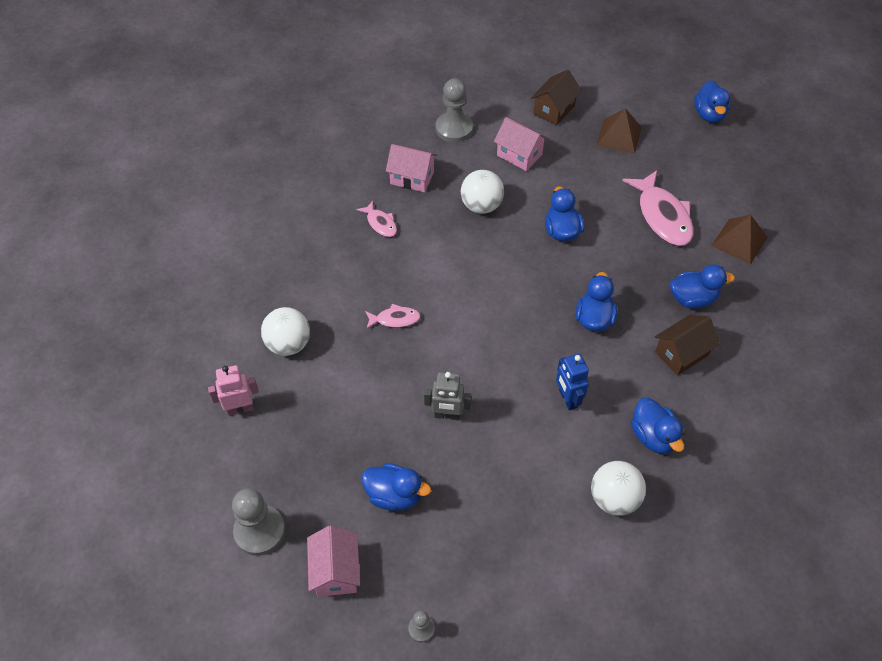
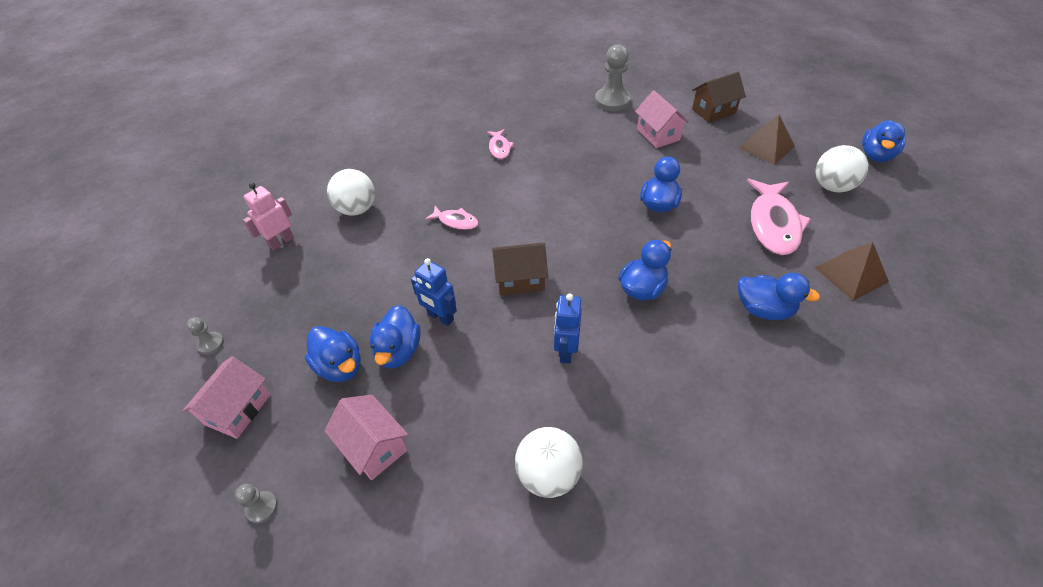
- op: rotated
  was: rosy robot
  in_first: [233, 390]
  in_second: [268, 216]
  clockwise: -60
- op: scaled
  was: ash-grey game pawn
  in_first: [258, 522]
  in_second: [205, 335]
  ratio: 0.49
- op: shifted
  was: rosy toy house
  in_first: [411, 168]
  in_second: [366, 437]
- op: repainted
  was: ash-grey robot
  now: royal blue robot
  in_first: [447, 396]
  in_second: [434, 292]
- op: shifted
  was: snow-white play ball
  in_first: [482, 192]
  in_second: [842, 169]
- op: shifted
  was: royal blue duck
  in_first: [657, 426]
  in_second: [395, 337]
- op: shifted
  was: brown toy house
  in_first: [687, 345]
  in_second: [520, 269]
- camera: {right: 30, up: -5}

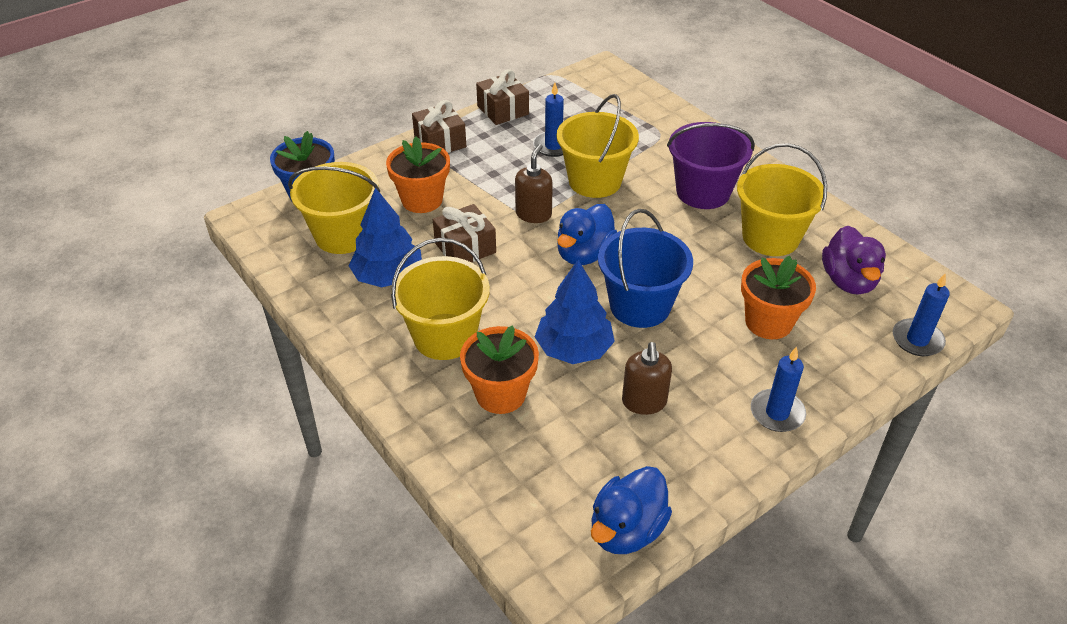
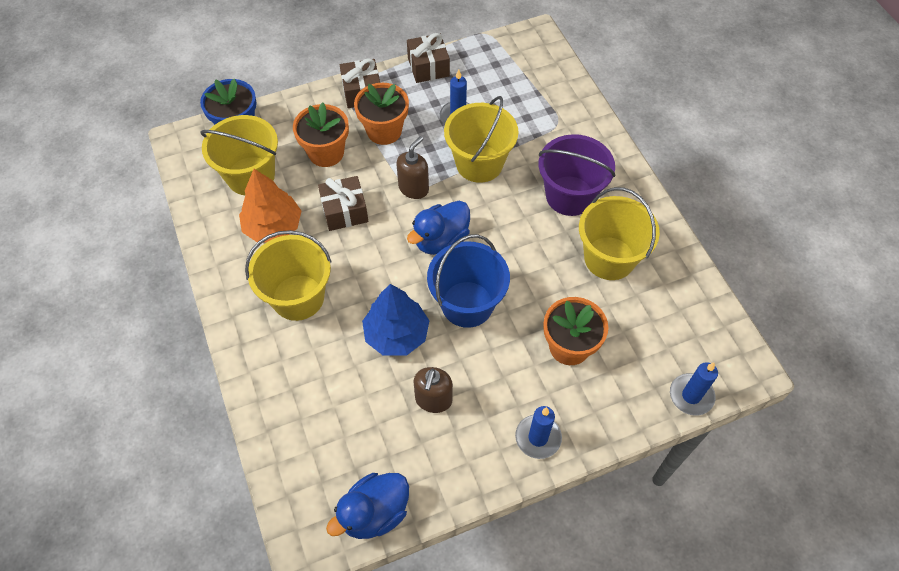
- op: repainted
  was: royal blue toy tree
  now: orange toy tree
  in_first: [385, 237]
  in_second: [270, 206]
- op: shifted
  was: orange potted plant
  in_first: [499, 369]
  in_second: [381, 114]
- op: gone
  was: purple duck
  in_first: [854, 260]
- camera: {right: 15, up: 15}

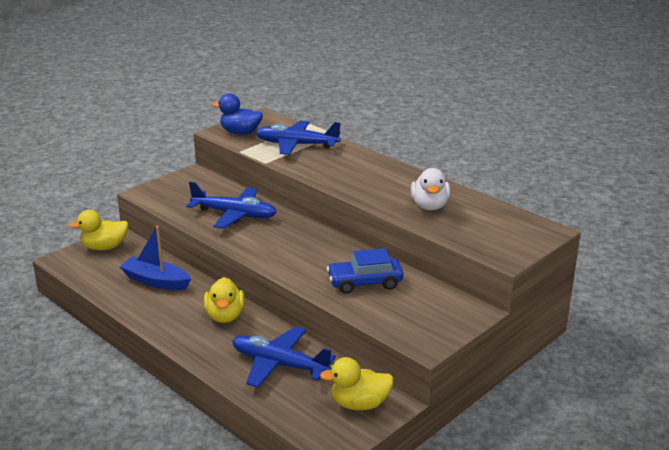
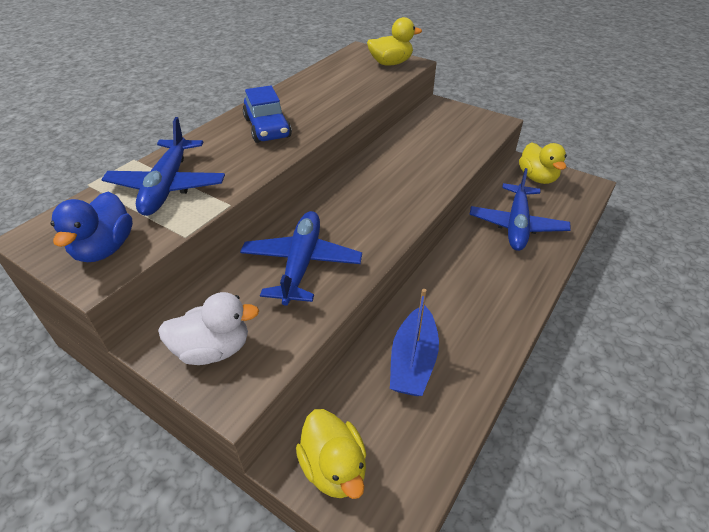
- op: shifted
  was: golden duck
  in_first: [224, 300]
  in_second: [394, 41]
- op: shifted
  was: royal blue car
  in_first: [365, 271]
  in_second: [267, 114]
- op: shifted
  was: snow-white duck
  in_first: [431, 189]
  in_second: [208, 328]
- camera: {right: -100, up: 15}

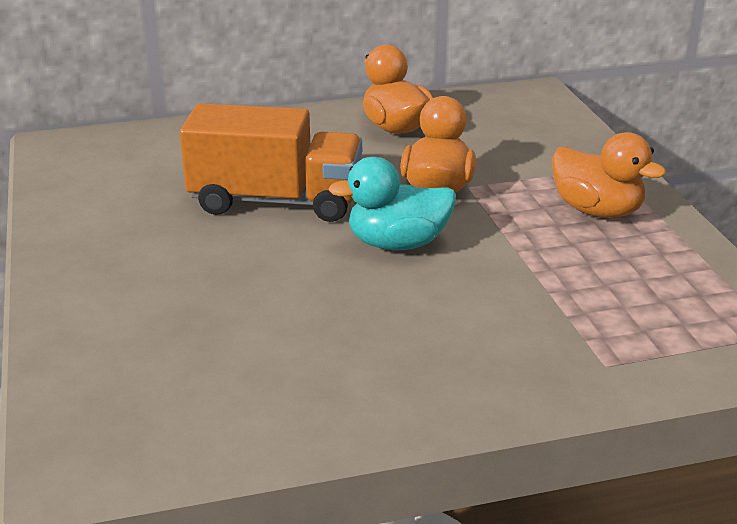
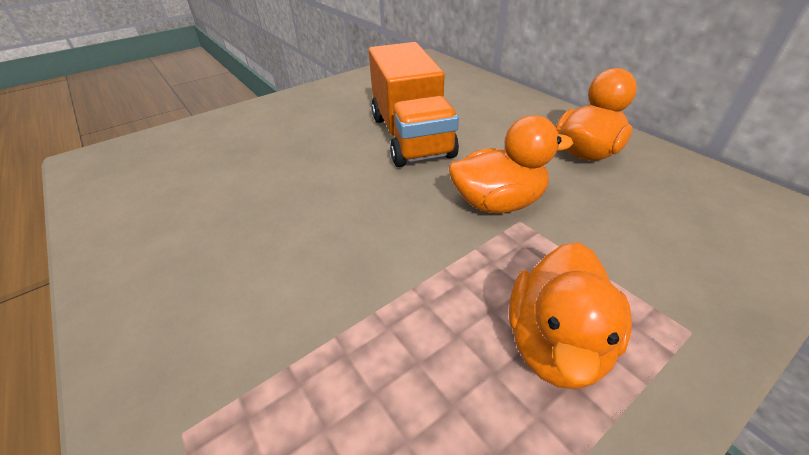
- op: gone
  was: turquoise duck
  in_first: [392, 203]
- camera: {right: 70, up: 10}

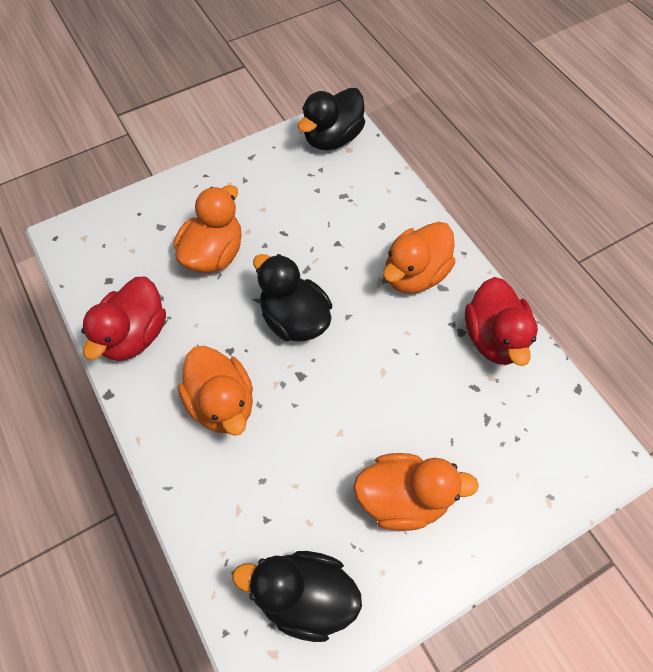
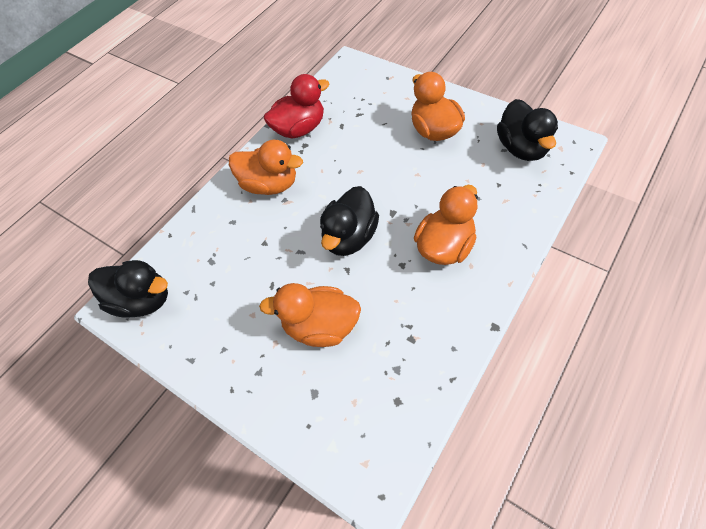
- op: gone
  was: crimson duck
  in_first: [123, 319]
- camera: {right: -110, up: -5}

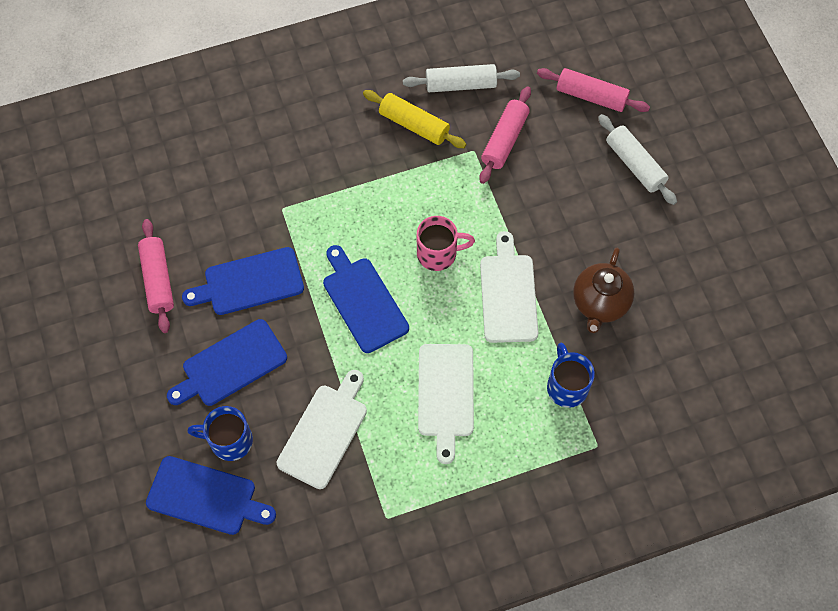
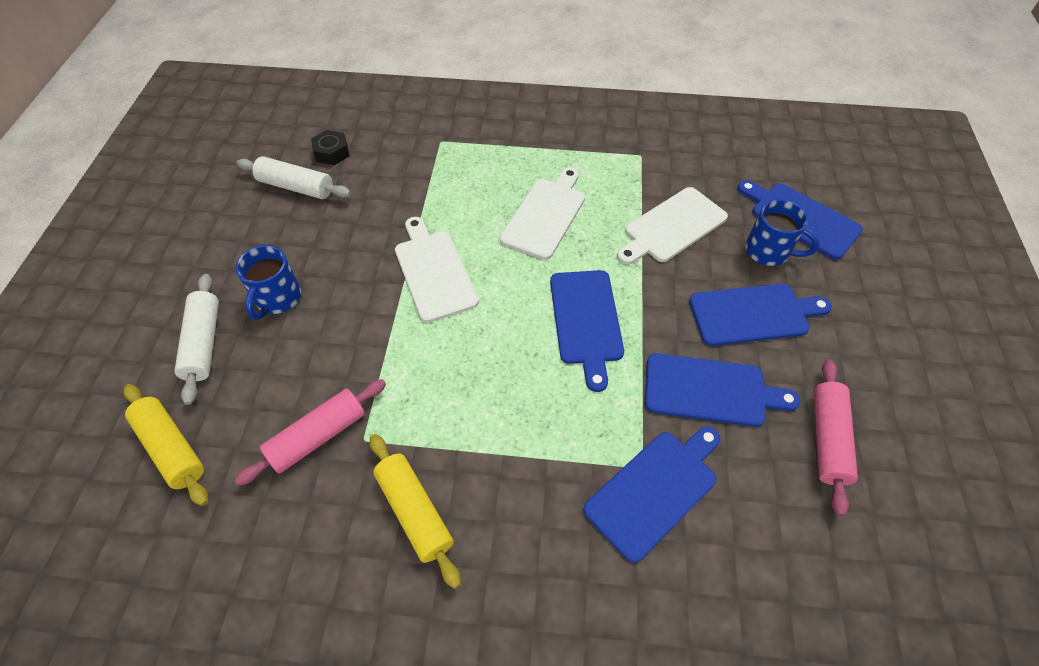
- op: shifted
  was: snow-white rolling pin
  in_first: [461, 78]
  in_second: [293, 177]
- op: gone
  was: rosy coffee mug
  in_first: [446, 243]
- op: rotated
  was: snow-white bread board
  in_first: [509, 287]
  in_second: [437, 270]
  clockwise: 135
- op: repainted
  was: rosy rolling pin
  now: golden rolling pin
  in_first: [593, 90]
  in_second: [165, 445]
- op: shifted
  was: royal blue coffee mug
  in_first: [571, 375]
  in_second: [268, 282]
- op: gone
  was: brown teapot
  in_first: [603, 290]
- op: new
  now: ebony hex nut
  in_second: [330, 147]
- op: new
  now: royal blue bread board
  in_second: [651, 494]
- camera: {right: -155, up: -10}

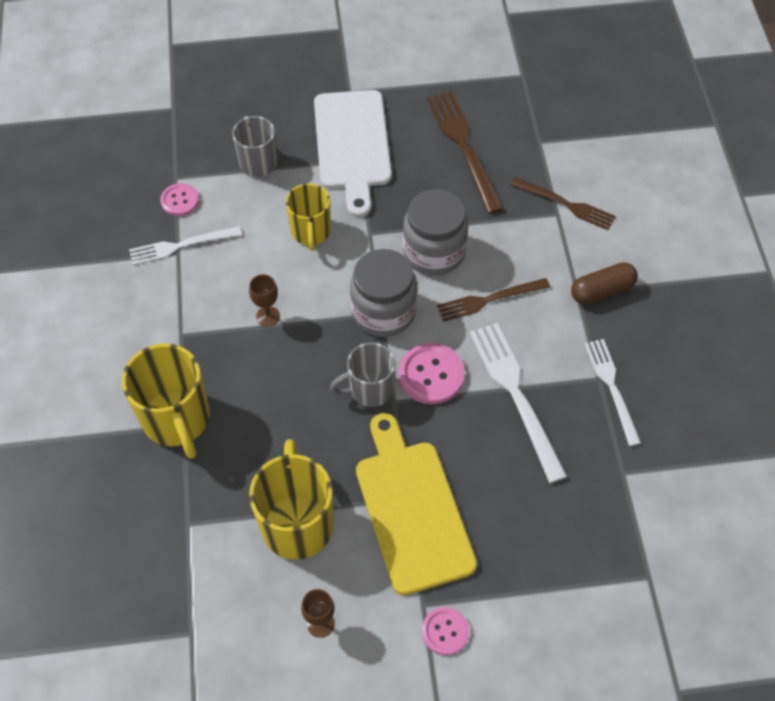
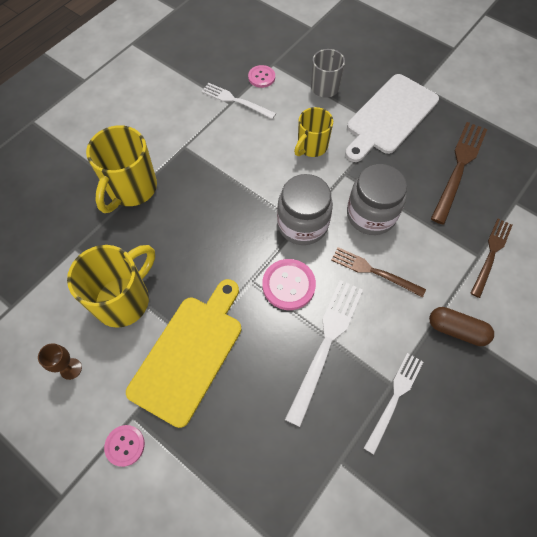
- op: gone
  was: brown goblet
  in_first: [264, 300]
- op: gone
  was: ash-grey coffee mug
  in_first: [362, 375]
- op: rotated
  was: brown dinner fork
  in_first: [563, 203]
  in_second: [491, 258]
  clockwise: -135
- camera: {right: 45, up: 5}

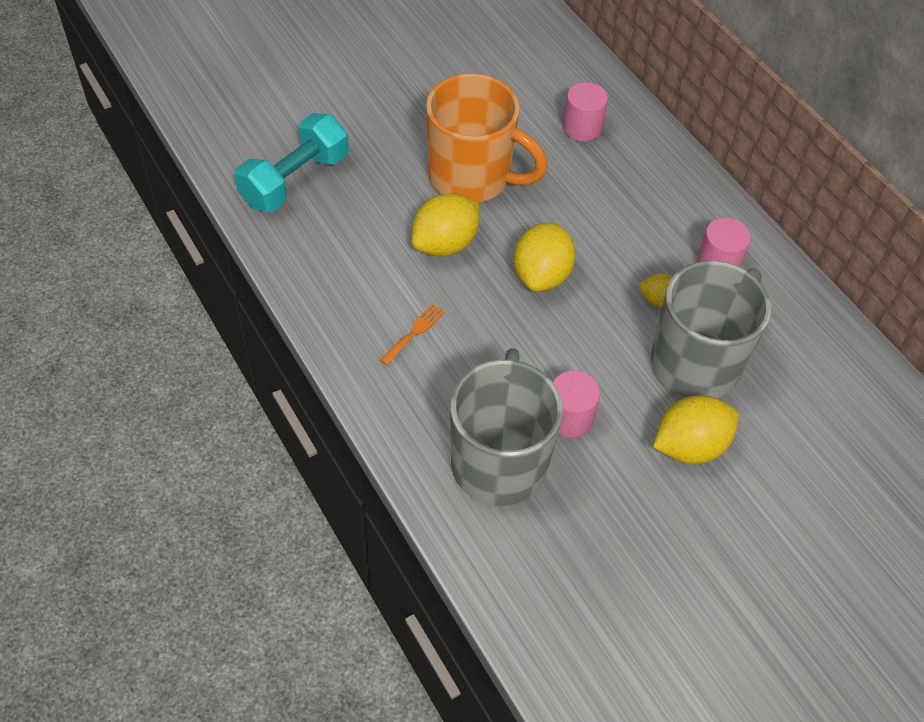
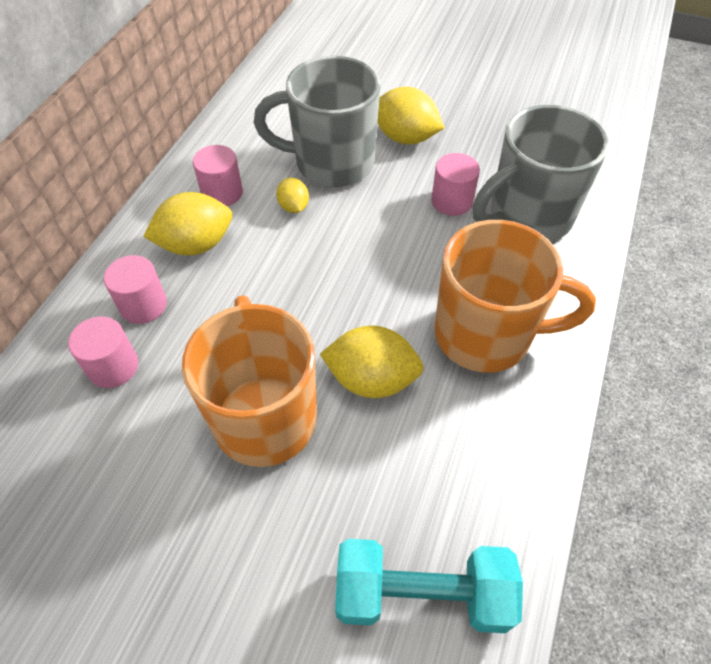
- op: swapped
  was: orange dinner fork
  now: orange coffee mug
  in_first: [412, 334]
  in_second: [515, 296]
- op: shifted
  was: golden citrus fruit
  in_first: [544, 257]
  in_second: [187, 224]
- op: new
  now: rosy solid cylinder
  in_second: [135, 289]
- camera: {right: -125, up: 0}

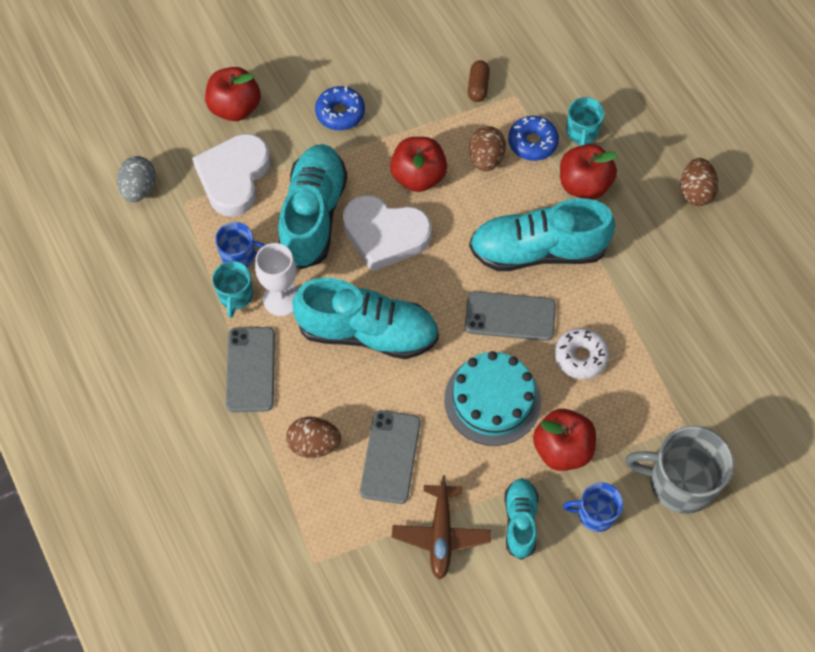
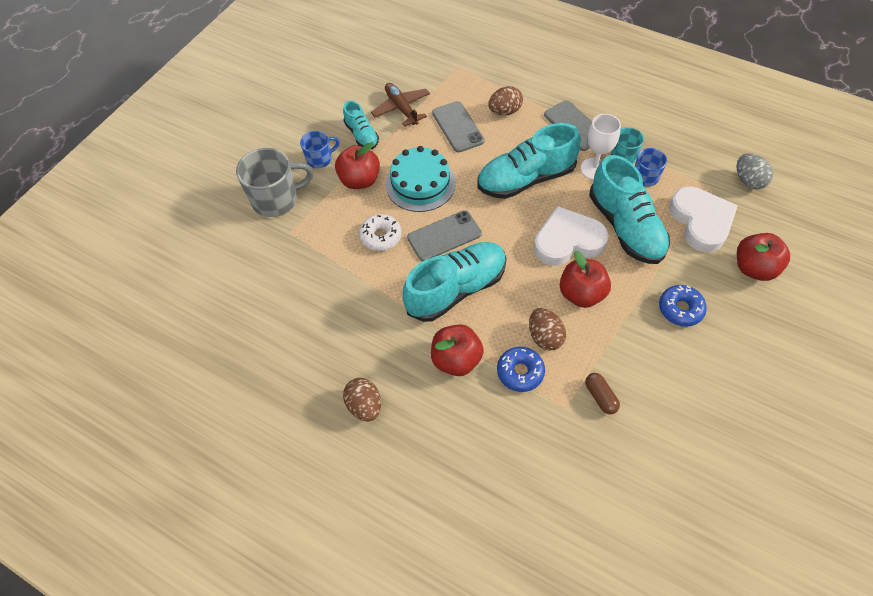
- op: gone
  was: turquoise coffee mug
  in_first: [585, 121]
- camera: {right: 150, up: -5}

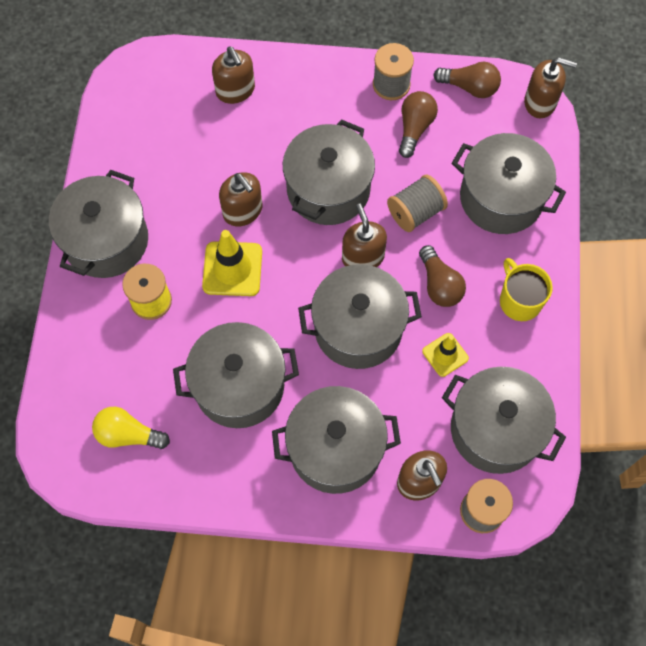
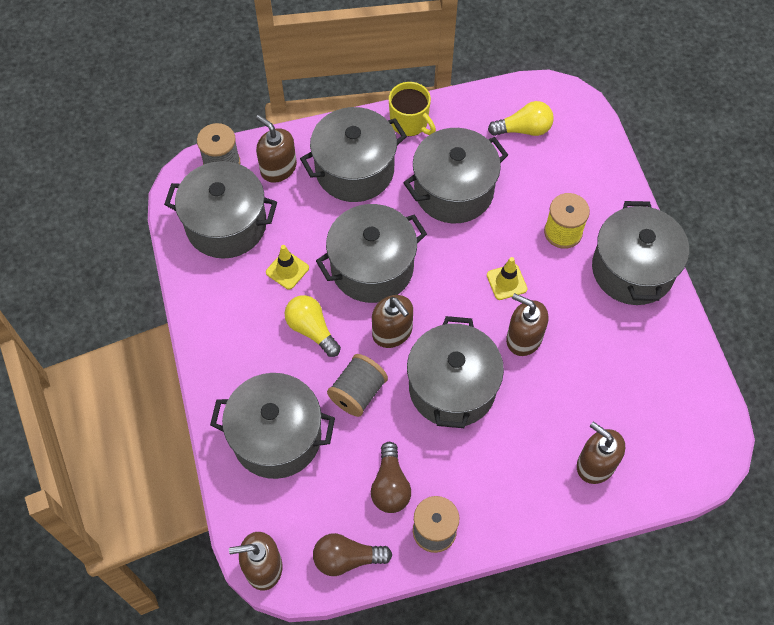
- op: scaled
  was: golden traffic cone
  in_first: [232, 263]
  in_second: [507, 278]
  ratio: 0.61
- op: repainted
  was: brown light bulb
  now: golden light bulb
  in_first: [442, 276]
  in_second: [313, 326]
- op: shifted
  was: golden coffee mug
  in_first: [526, 289]
  in_second: [412, 109]
- camera: {right: 160, up: -5}

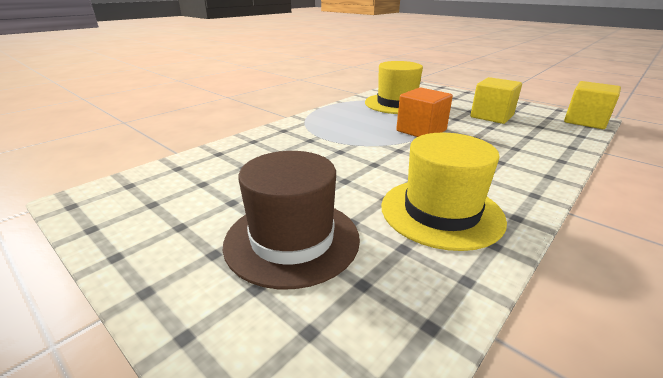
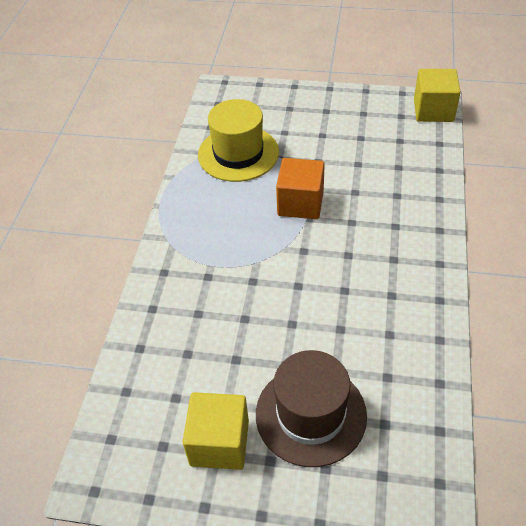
- op: gone
  was: golden tall hat
  in_first: [444, 192]
- op: shifted
  was: golden cube
  in_first: [496, 100]
  in_second: [215, 431]
- camera: {right: -30, up: 20}

